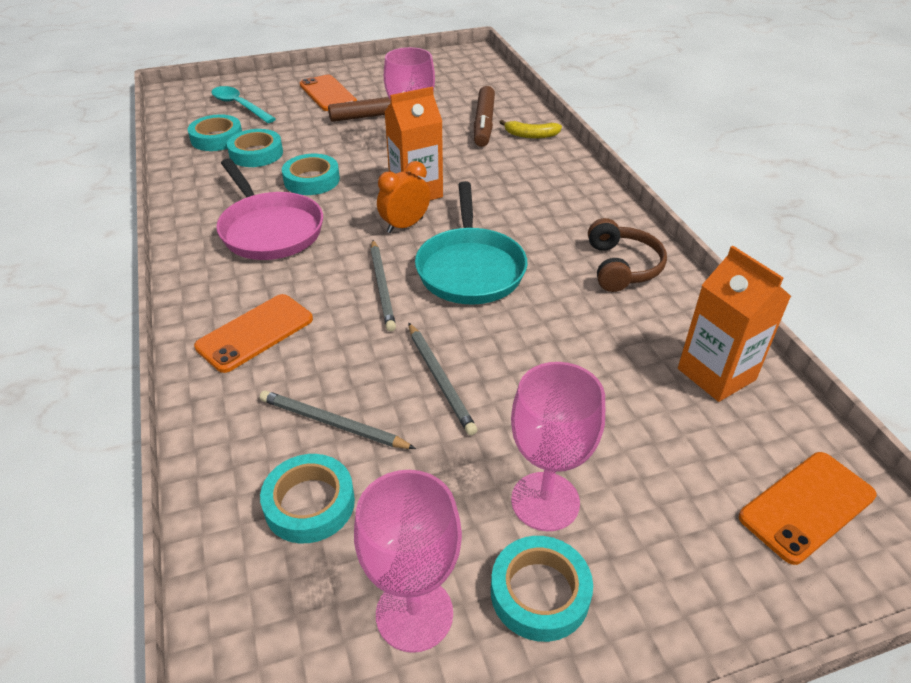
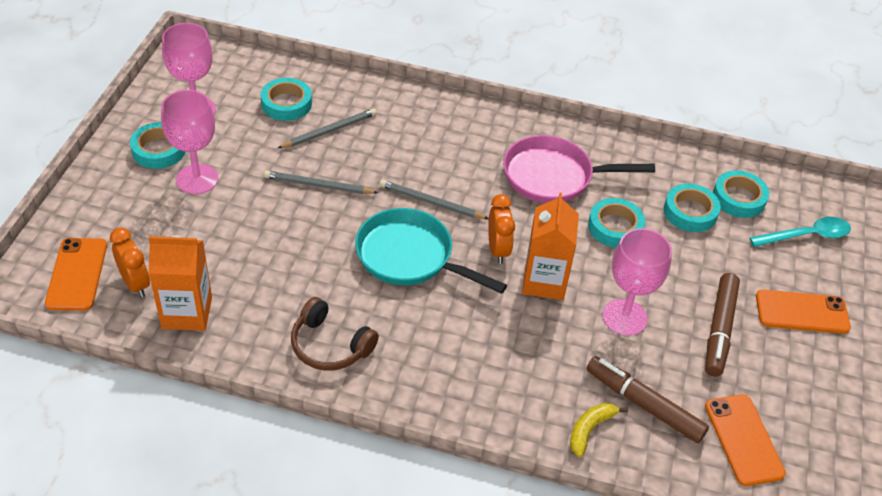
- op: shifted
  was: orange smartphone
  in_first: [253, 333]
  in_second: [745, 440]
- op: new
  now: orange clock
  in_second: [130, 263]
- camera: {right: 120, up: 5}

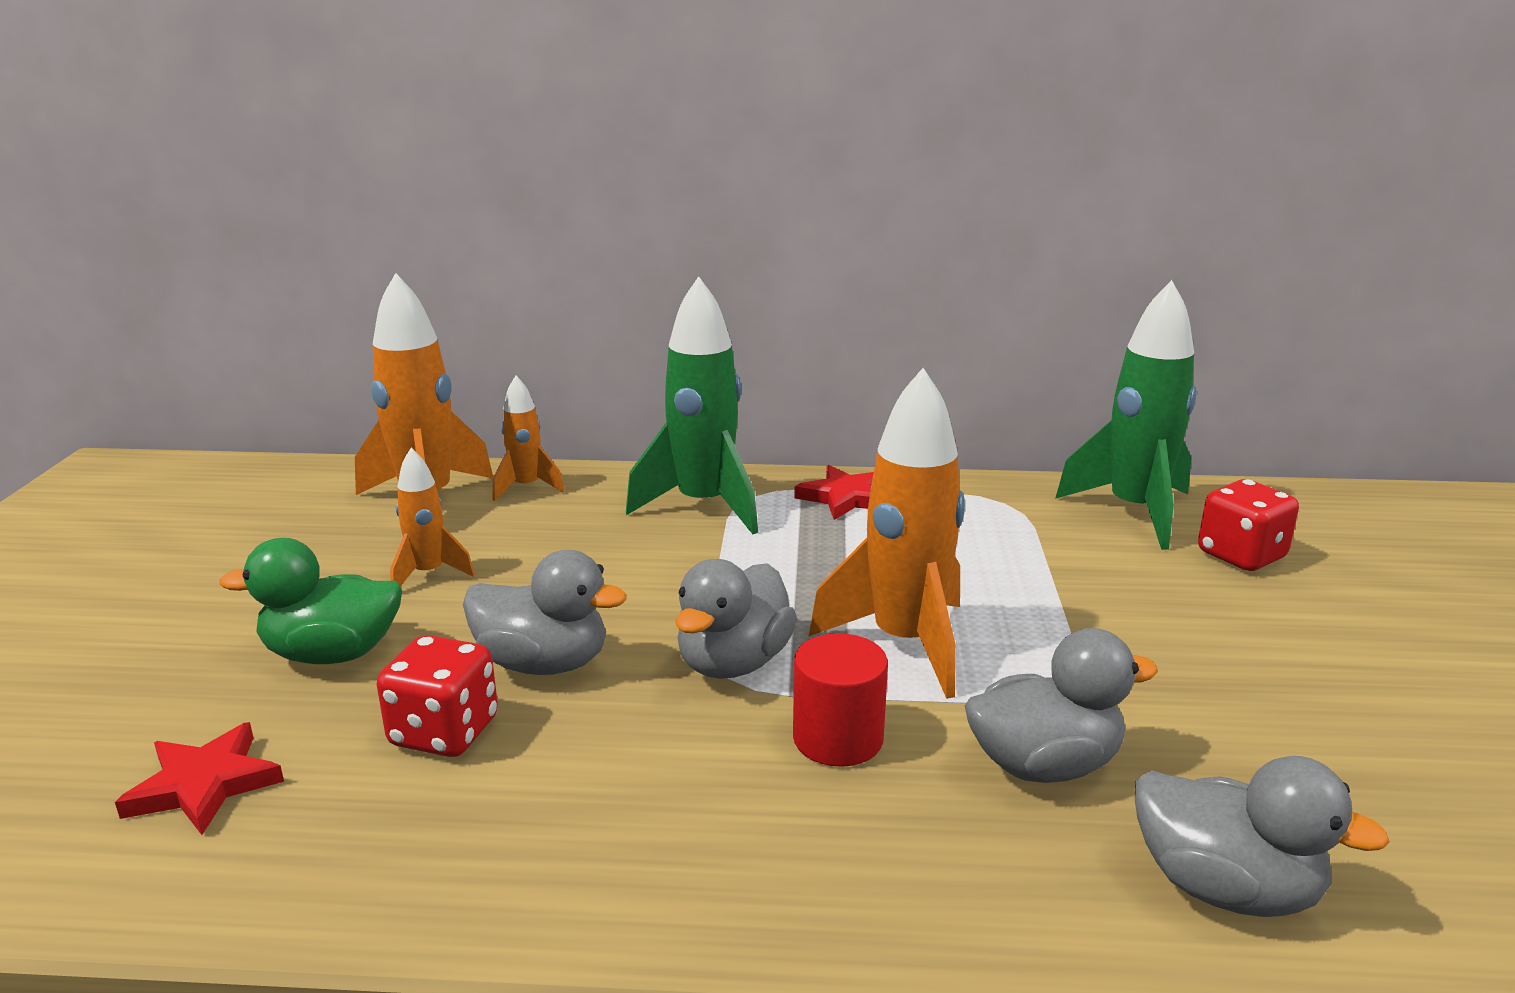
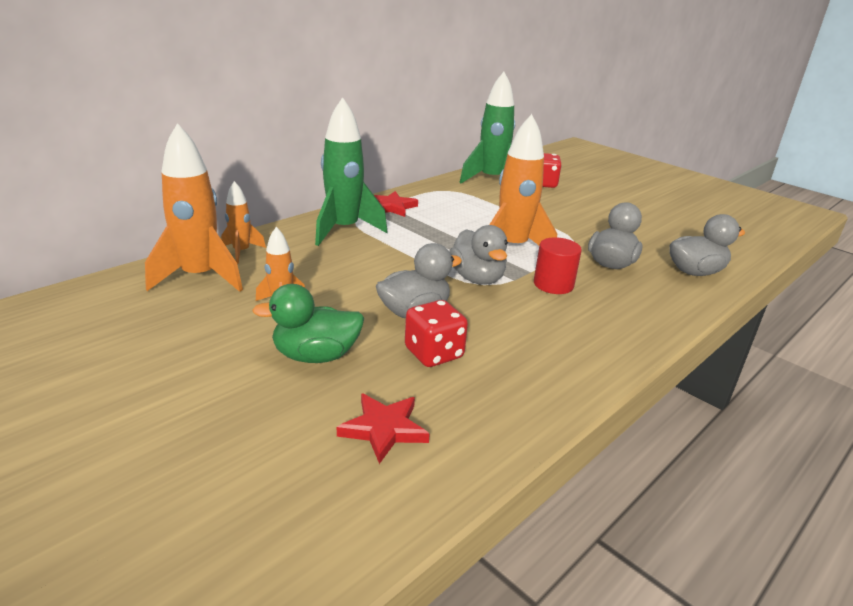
- op: rotated
  was: green duck
  in_first: [311, 601]
  in_second: [308, 323]
  clockwise: 45
- camera: {right: -50, up: 5}

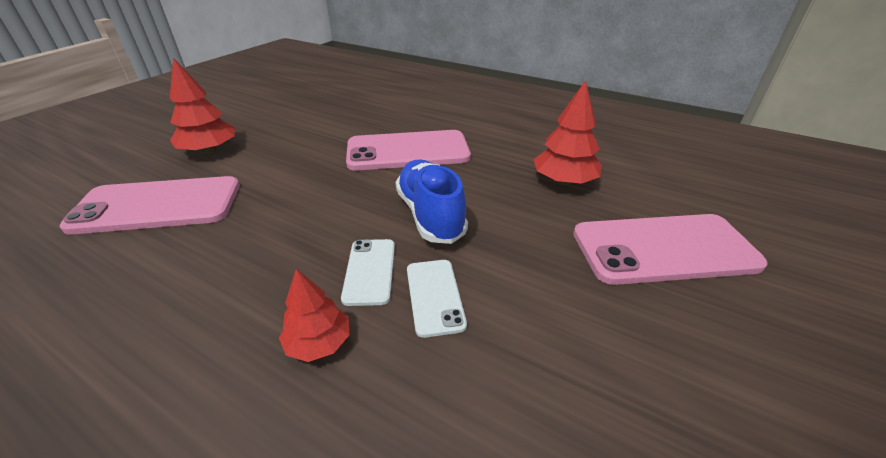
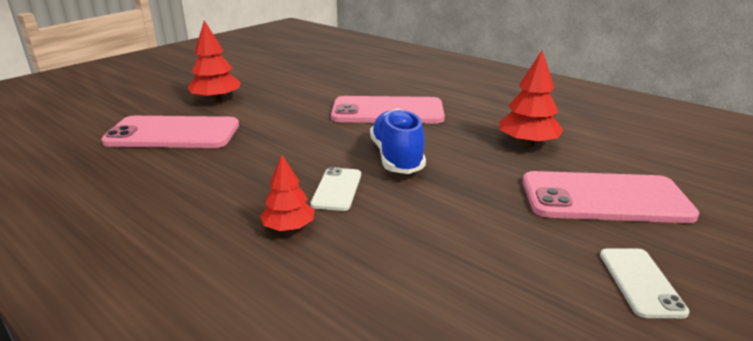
- op: shifted
  was: snow-white smartphone
  in_first: [437, 299]
  in_second: [645, 283]
- camera: {right: 10, up: -10}

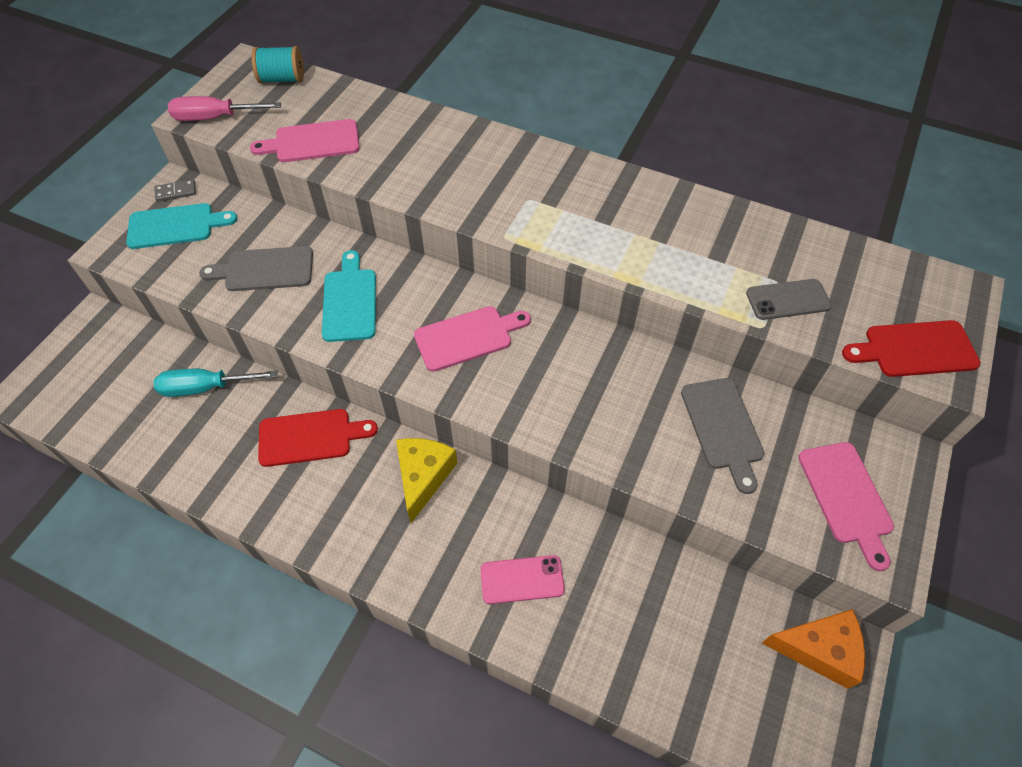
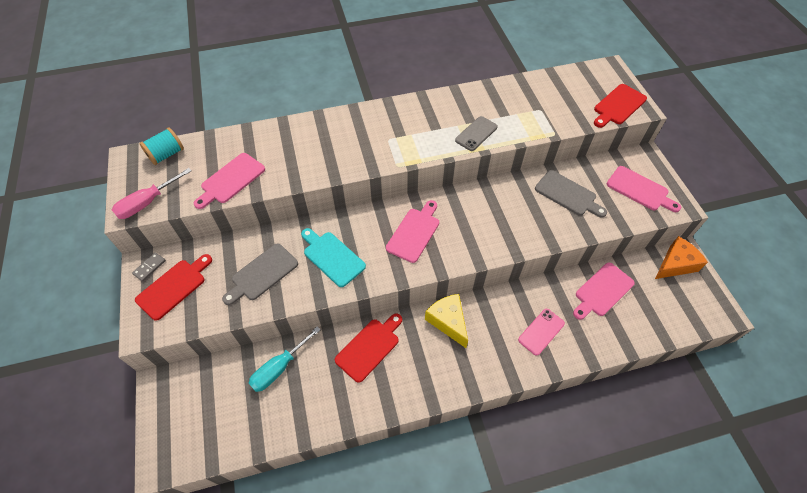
- op: repainted
  was: turquoise bread board
  now: crimson bread board
  in_first: [182, 226]
  in_second: [173, 287]
- op: shifted
  was: ash-grey smartphone
  in_first: [789, 299]
  in_second: [476, 133]
- op: new
  now: rosy bread board
  in_second: [604, 291]
- camera: {right: -40, up: 0}

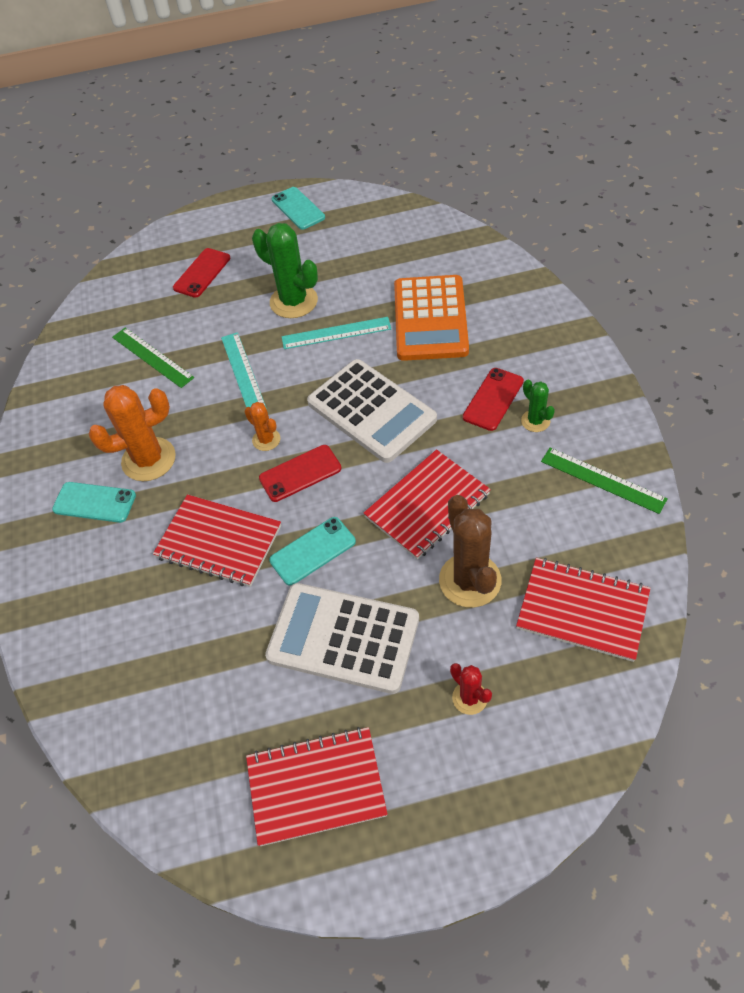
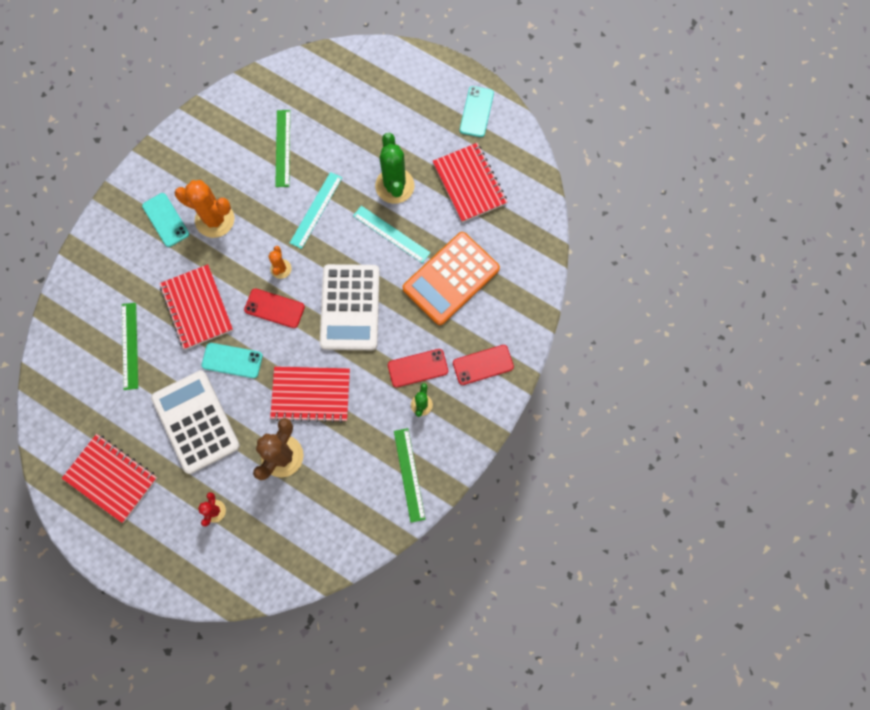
- op: shifted
  was: crimson smartphone
  in_first: [201, 273]
  in_second: [483, 365]
- op: shifted
  was: crimson notebook
  in_first: [583, 610]
  in_second: [469, 182]
- op: new
  now: green straightedge
  in_second: [130, 346]
- camera: {right: 40, up: 20}

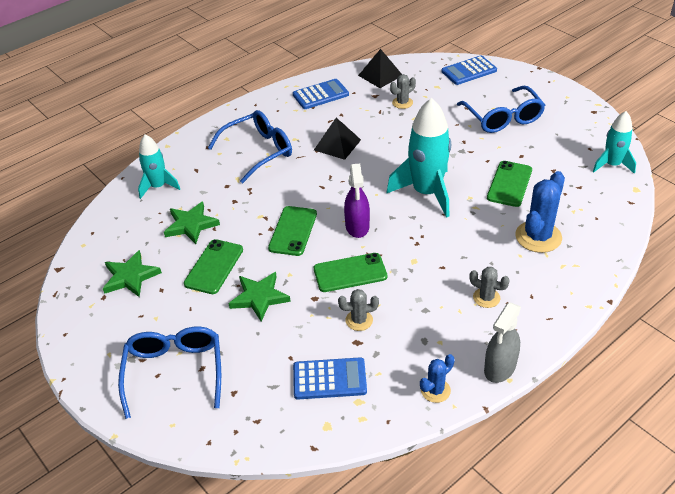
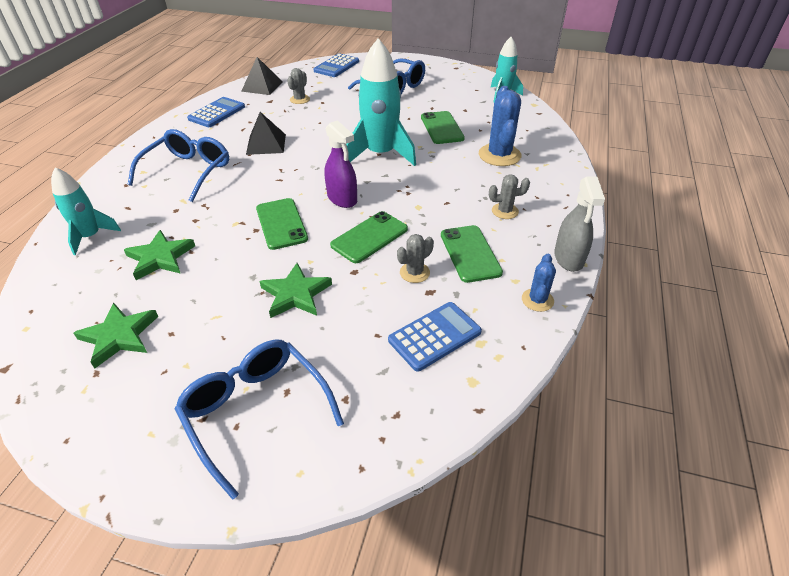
- op: shifted
  was: green smartphone
  in_first: [213, 266]
  in_second: [472, 254]
- camera: {right: -35, up: 0}

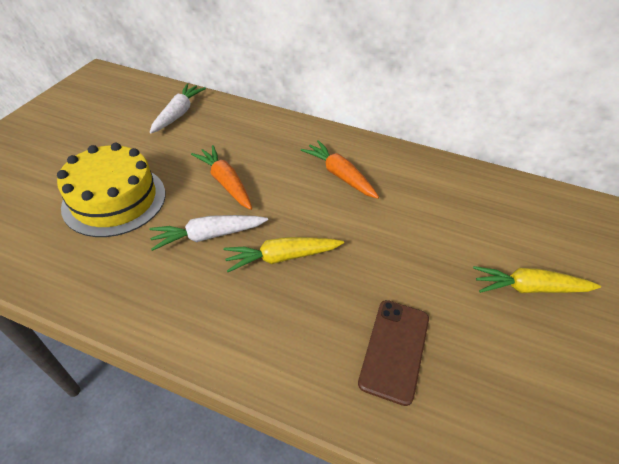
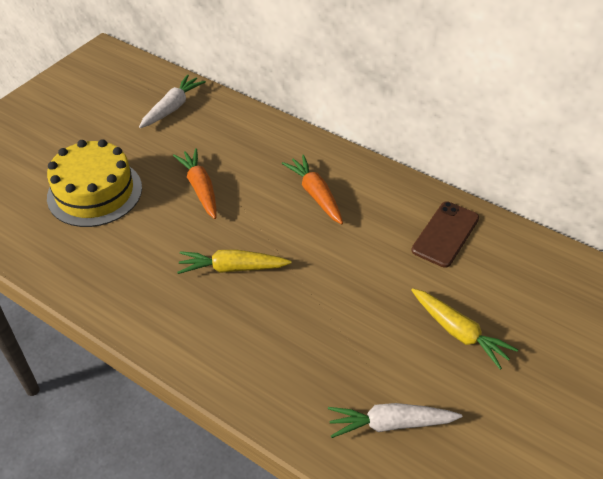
- op: shifted
  was: snow-white root vegetable
  in_first: [208, 233]
  in_second: [395, 420]
- op: shifted
  was: brown smartphone
  in_first: [393, 353]
  in_second: [445, 235]
- op: rotated
  was: golden root vegetable
  in_first: [537, 279]
  in_second: [464, 329]
  clockwise: -150
- camera: {right: 15, up: 0}

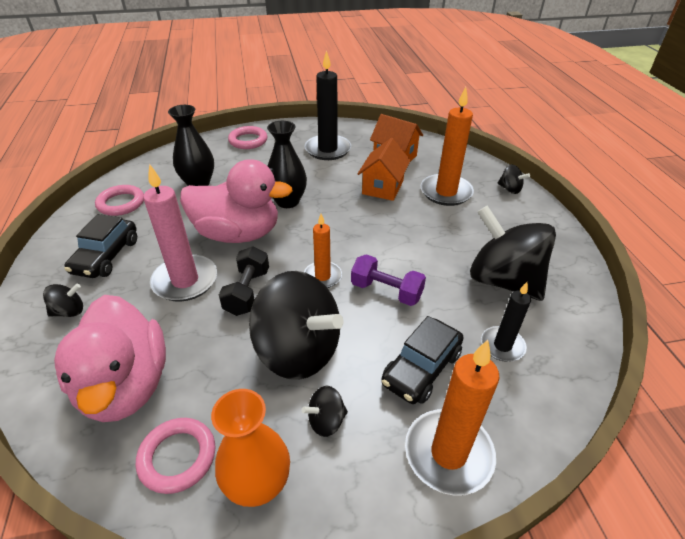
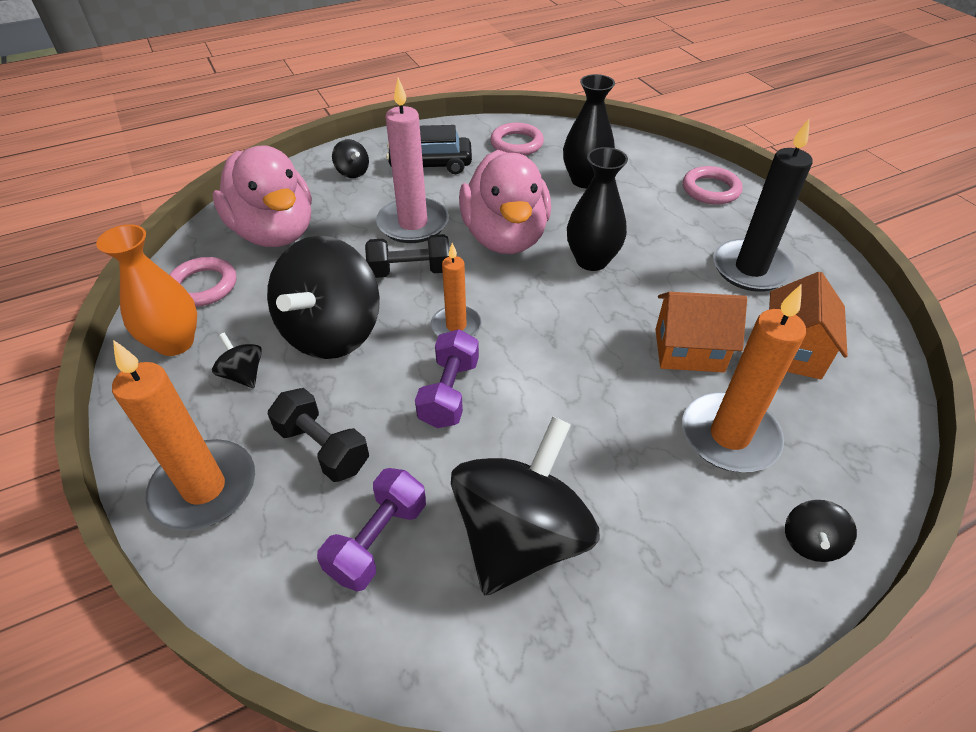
- op: rotated
  was: rosy duck
  in_first: [110, 358]
  in_second: [262, 196]
  clockwise: -90
- op: swapped
  was: ebony car
  now: ebony hand weight
  in_first: [422, 360]
  in_second: [318, 435]
- op: swapped
  was: ebony pillar candle
  now: purple hand weight
  in_first: [506, 322]
  in_second: [371, 530]
- camera: {right: 75, up: 5}

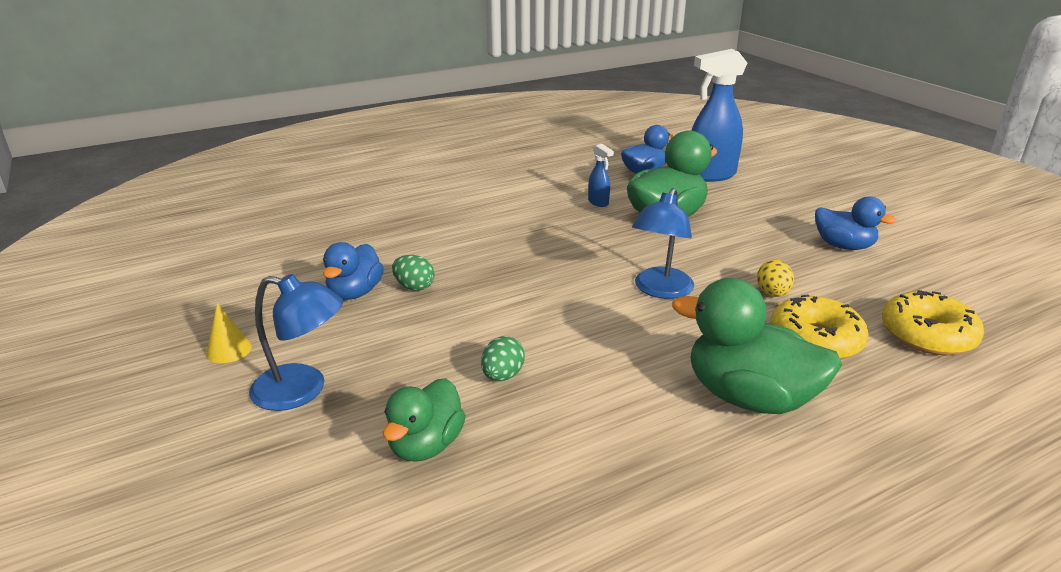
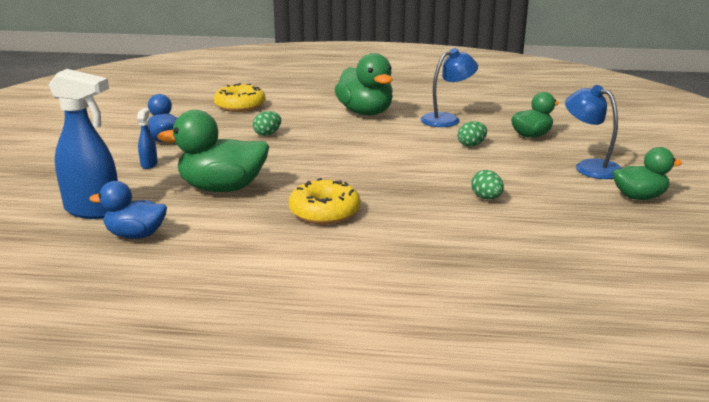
- op: swapped
  was: golden solid cone
  now: green duck
  in_first: [229, 333]
  in_second: [647, 173]
- op: gone
  was: royal blue duck
  in_first: [353, 271]
- op: shifted
  was: royal blue sprayer
  in_first: [601, 175]
  in_second: [147, 138]
- op: shifted
  was: royal blue lamp
  in_first: [663, 243]
  in_second: [449, 87]
- op: repainted
  was: golden toy egg
  now: green toy egg
  in_first: [775, 278]
  in_second: [267, 123]
- op: shifted
  was: golden doughnut
  in_first: [819, 327]
  in_second: [324, 201]
- camera: {right: -145, up: -5}

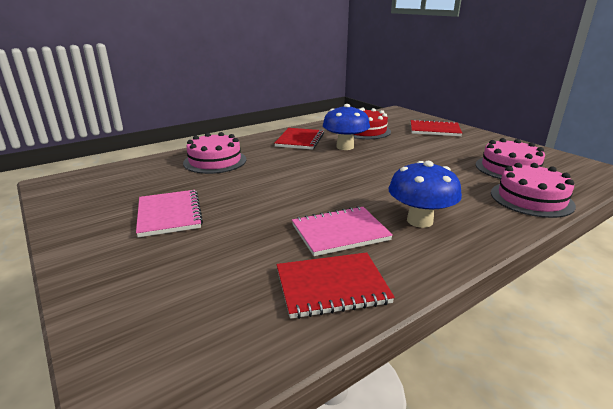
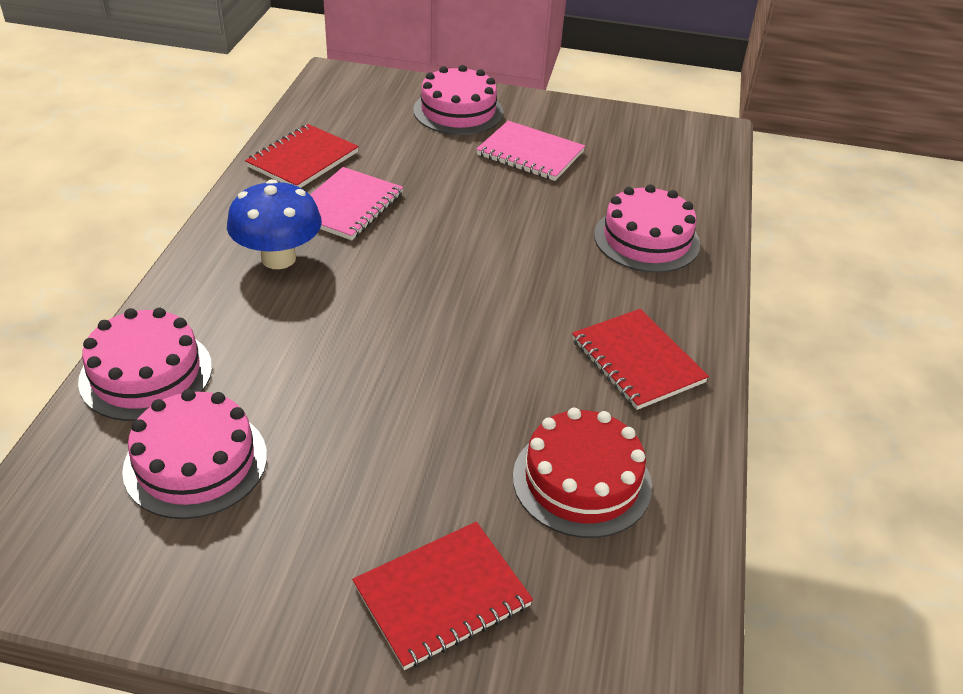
- op: gone
  was: royal blue toadstool
  in_first: [346, 127]
- op: new
  now: rosy gateau
  in_second: [458, 100]
- camera: {right: 135, up: 15}

